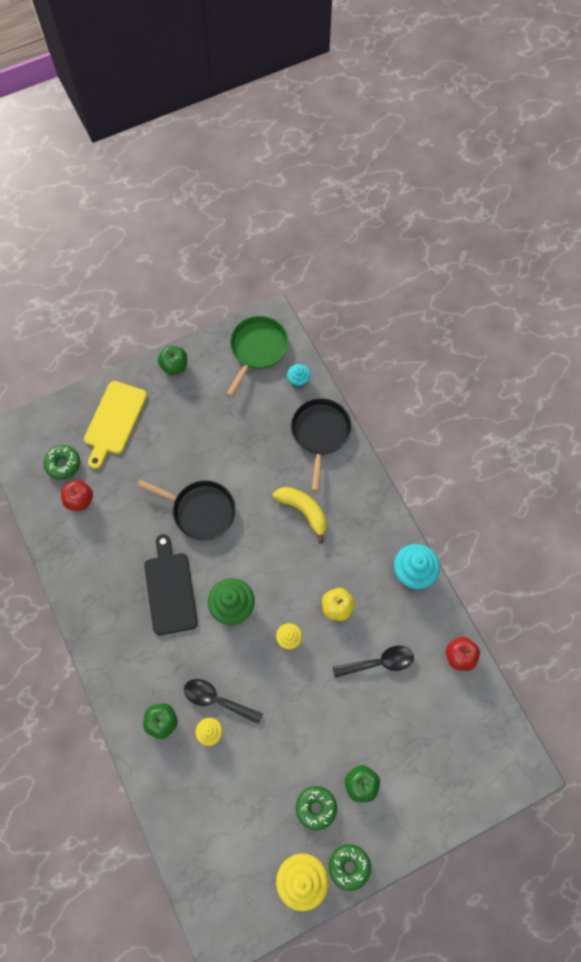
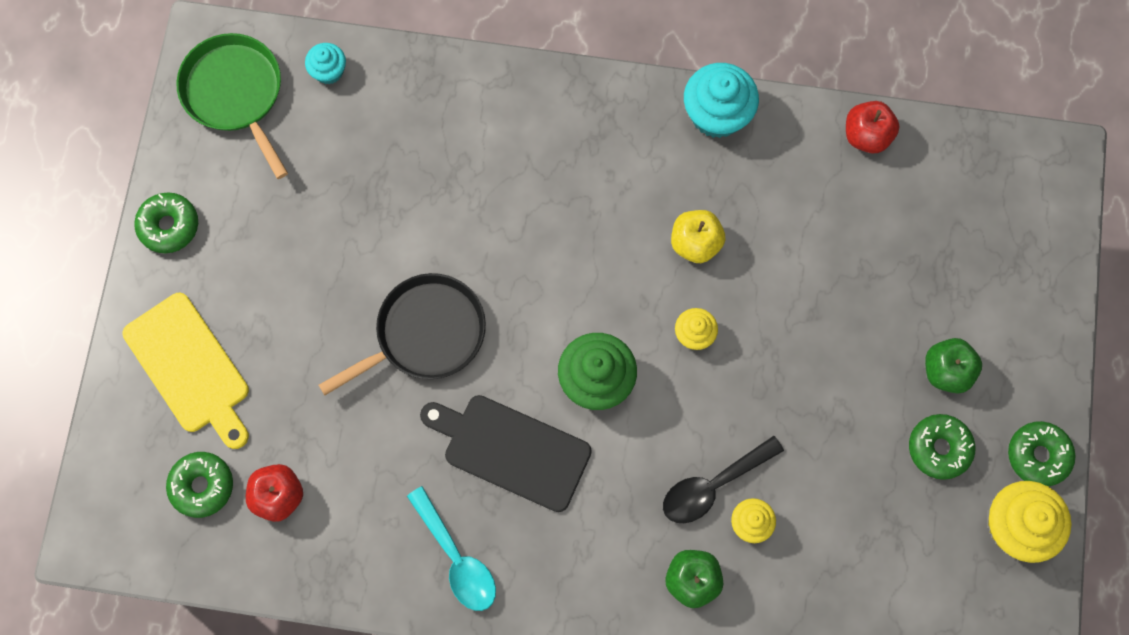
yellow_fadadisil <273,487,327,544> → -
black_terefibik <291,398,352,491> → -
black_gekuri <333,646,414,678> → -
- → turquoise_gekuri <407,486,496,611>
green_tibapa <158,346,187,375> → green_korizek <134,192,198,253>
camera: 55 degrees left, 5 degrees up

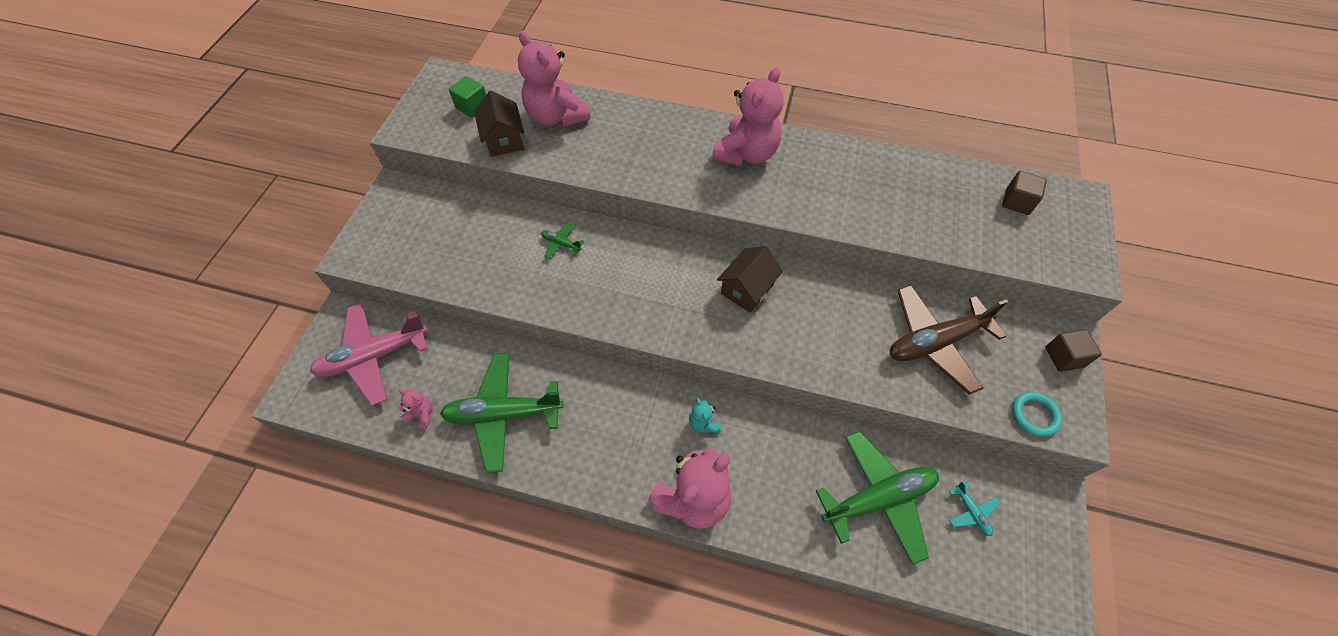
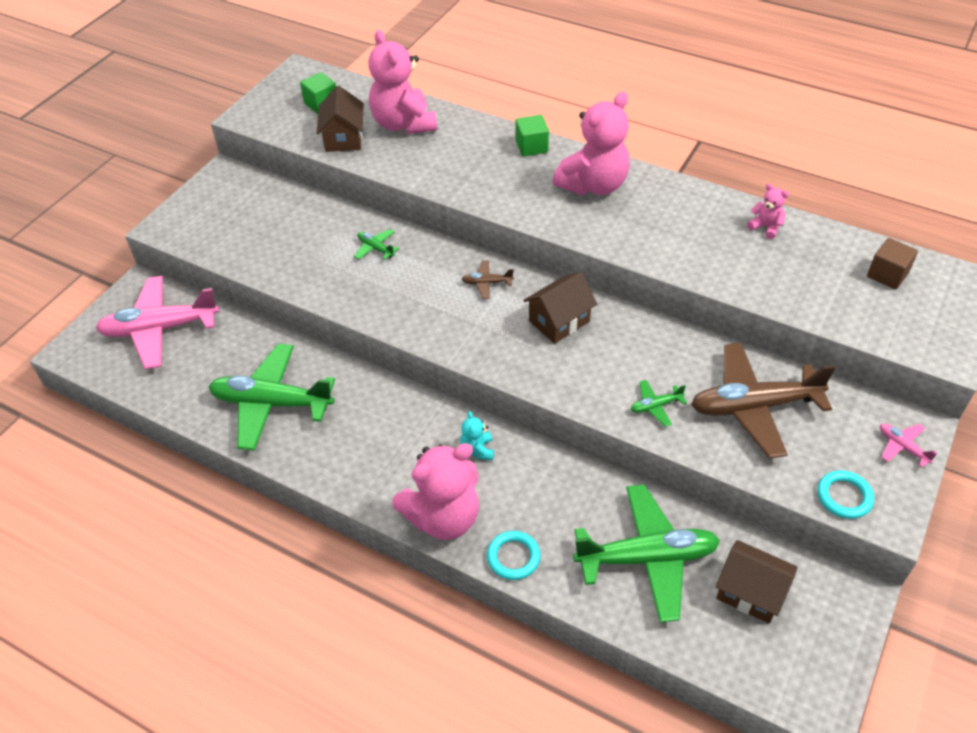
- → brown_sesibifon <462,260,514,299>
- → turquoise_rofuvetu <487,531,541,580>
- → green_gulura <515,115,549,156>
- → green_sesibifon <630,380,687,427>
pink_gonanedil <398,389,433,431> → pink_gonanedil <747,184,789,239>, moved
turquoise_sesibifon <949,481,1000,536> → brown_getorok <716,540,798,624>
brown_gulura <1046,329,1102,372> → pink_sesibifon <880,423,938,468>
camera: 15 degrees right, 10 degrees down

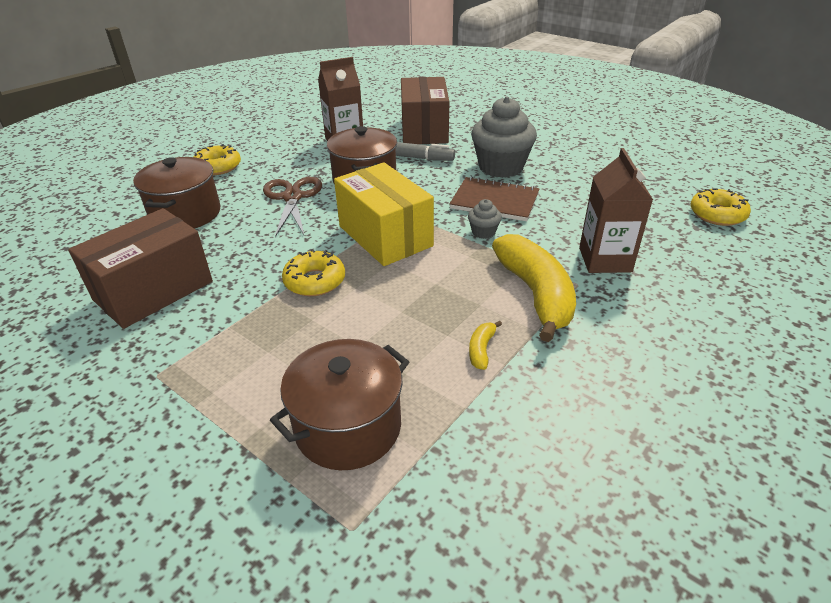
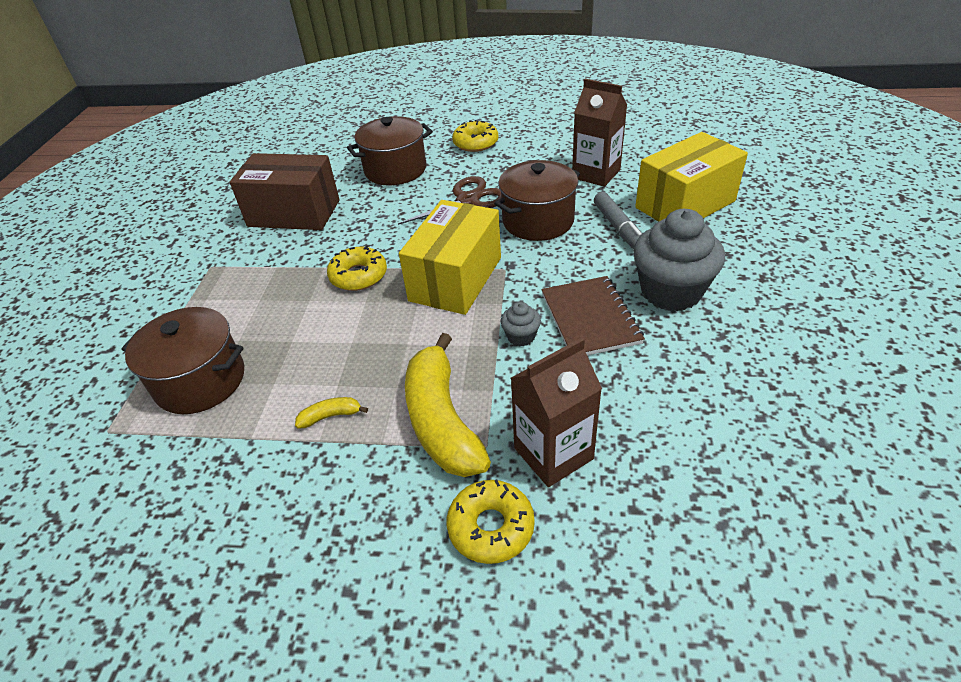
yellow_korizek <690,188,751,226> → yellow_korizek <447,479,535,564>, moved
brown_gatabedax <401,77,449,144> → yellow_gatabedax <635,132,748,222>
yellow_fadadisil <492,234,576,342> → yellow_fadadisil <405,333,491,477>, 120 degrees clockwise
camera: 60 degrees right, 5 degrees up

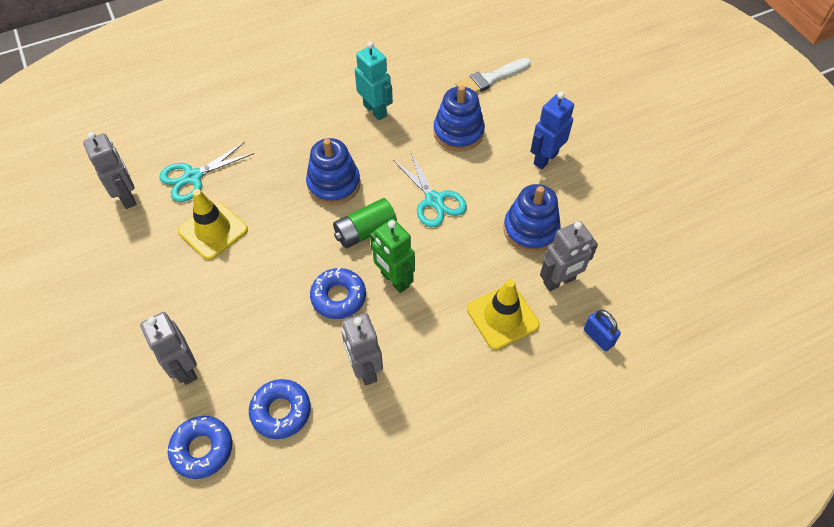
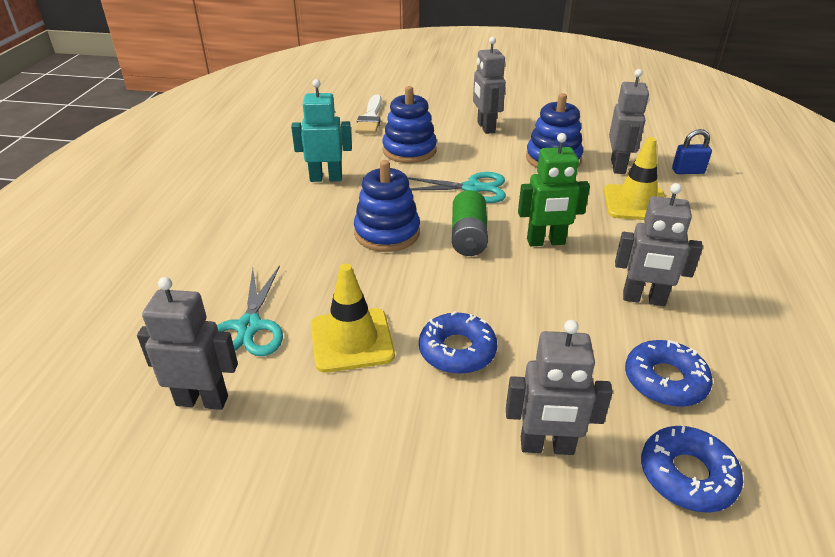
blue_korizek <310,267,366,319> → blue_korizek <419,311,497,374>, moved
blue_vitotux <530,92,574,169> → grey_vitotux <473,37,506,134>
camera: 55 degrees left, 20 degrees down

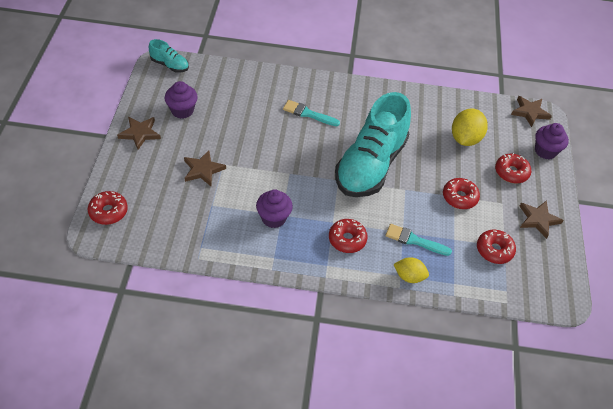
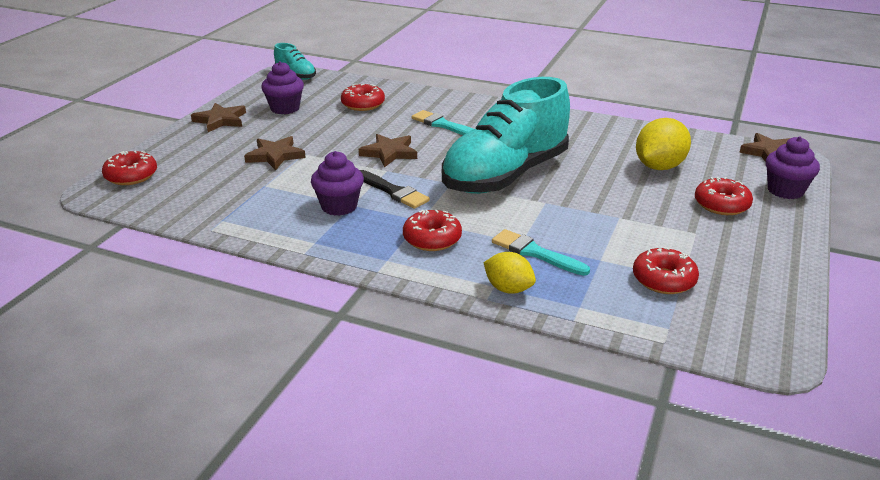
- → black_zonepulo <360,170,430,209>
red_korizek <443,178,480,209> → red_korizek <341,84,385,111>, moved
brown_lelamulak <520,200,564,239> → brown_lelamulak <359,134,417,168>, moved
camera: 20 degrees right, 20 degrees down

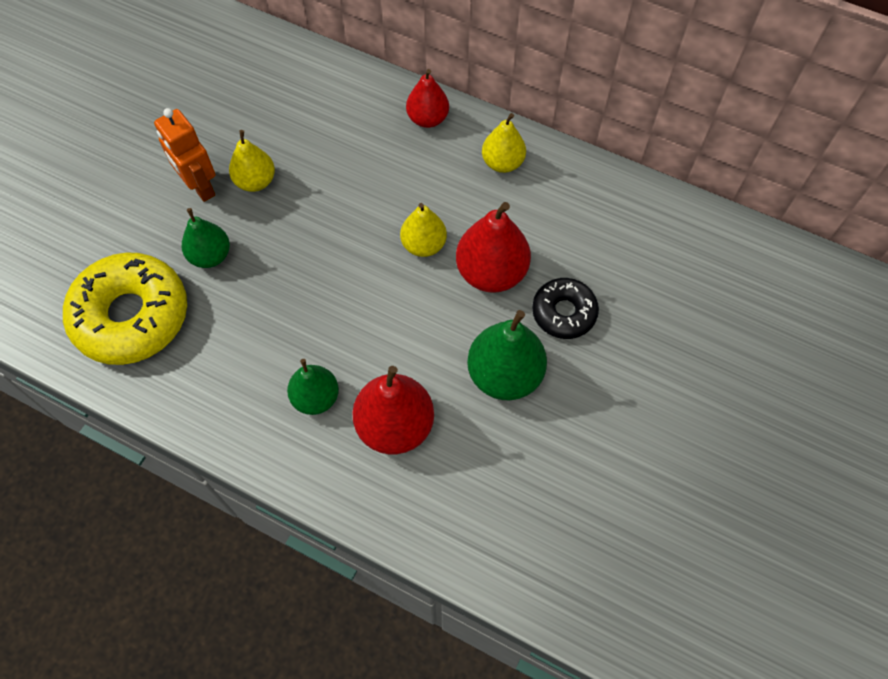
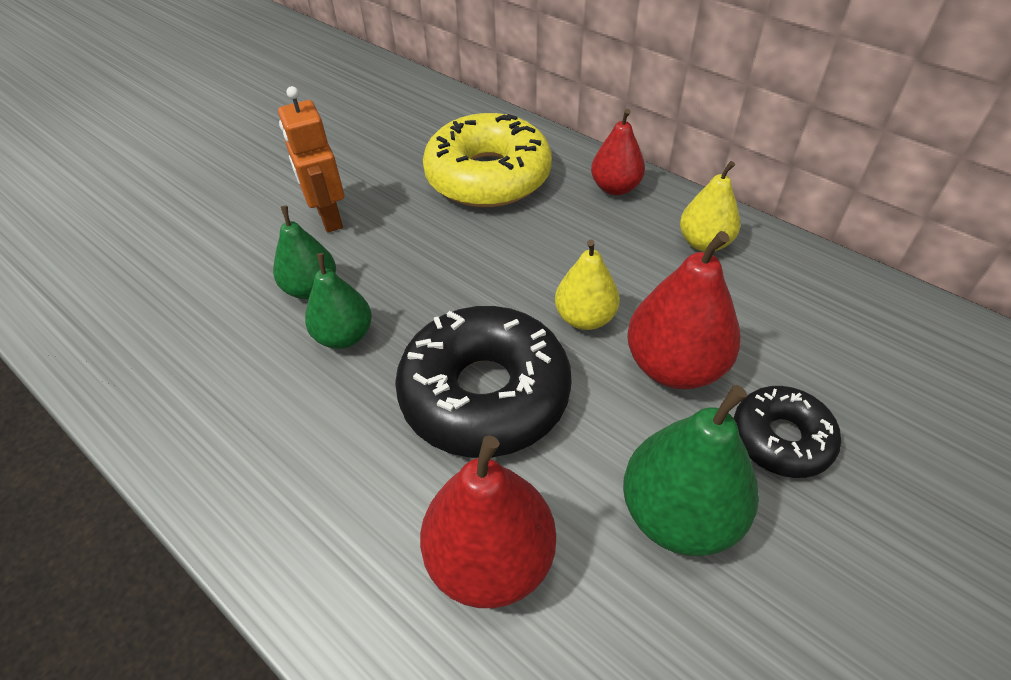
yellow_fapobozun <229,130,275,192> → -
- → black_korizek <395,306,572,458>
yellow_korizek <63,253,187,365> → yellow_korizek <423,113,552,207>, moved
green_fapobozun <287,359,339,415> → green_fapobozun <305,253,372,349>, moved
camera: 15 degrees right, 15 degrees down

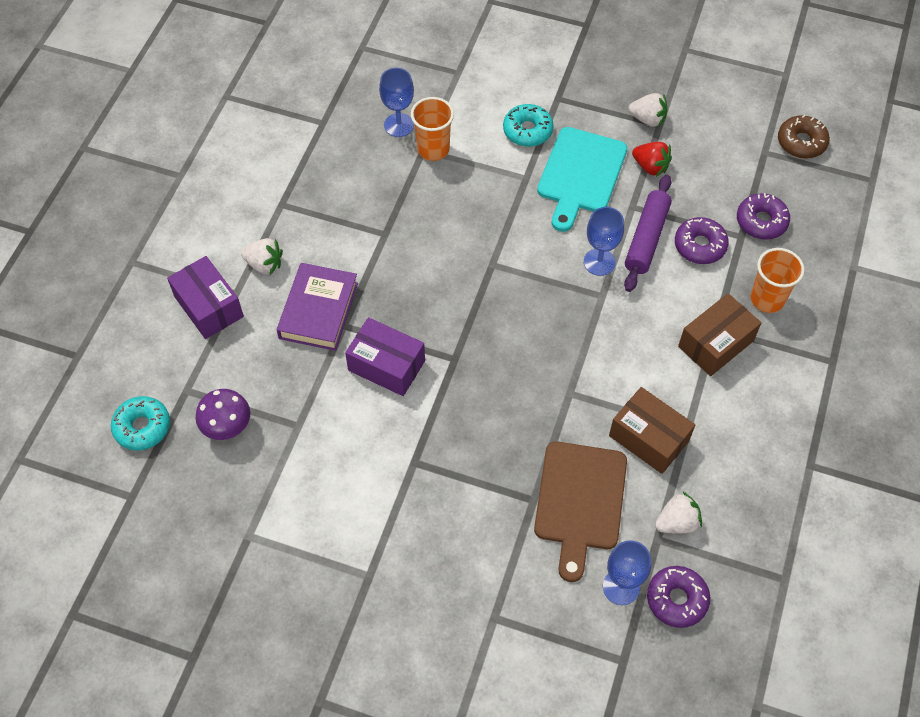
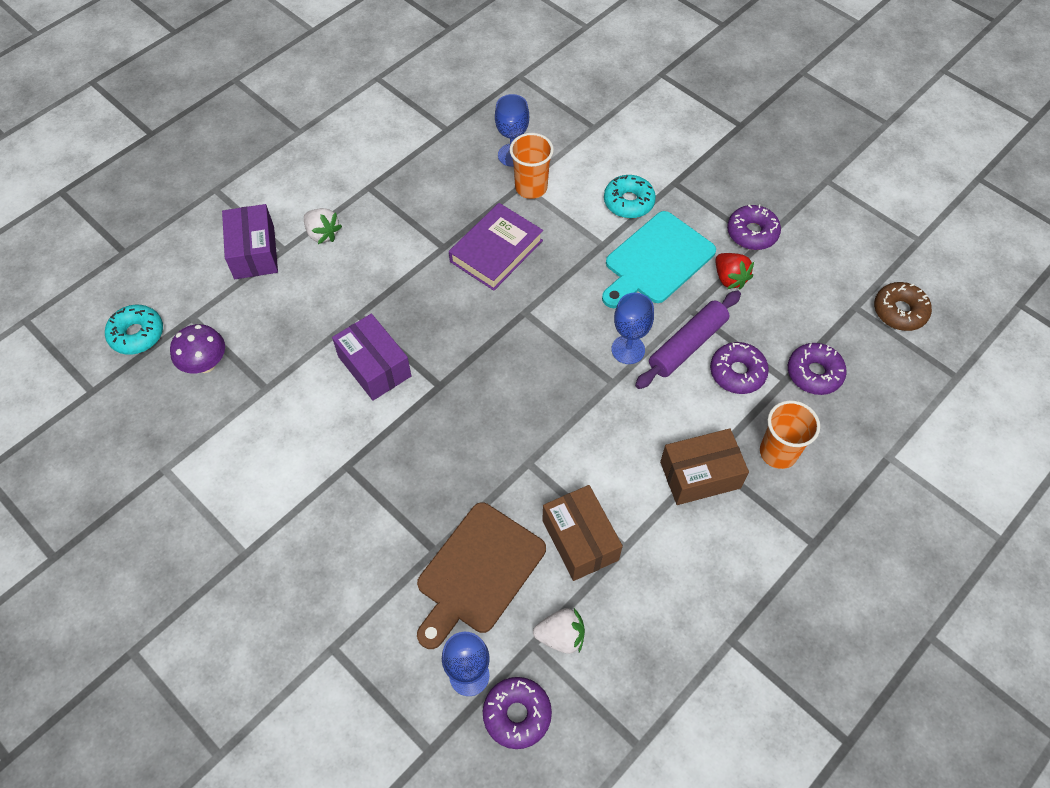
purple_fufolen <276,263,358,351> → purple_fufolen <449,203,543,291>, moved
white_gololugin <628,93,668,127> → purple_korizek <727,204,781,250>
camera: 25 degrees right, 0 degrees up

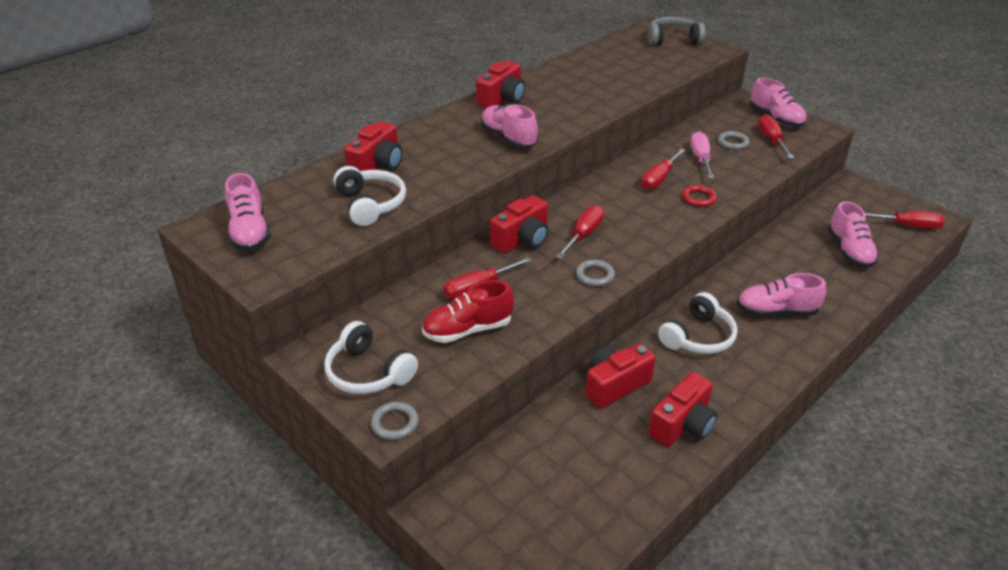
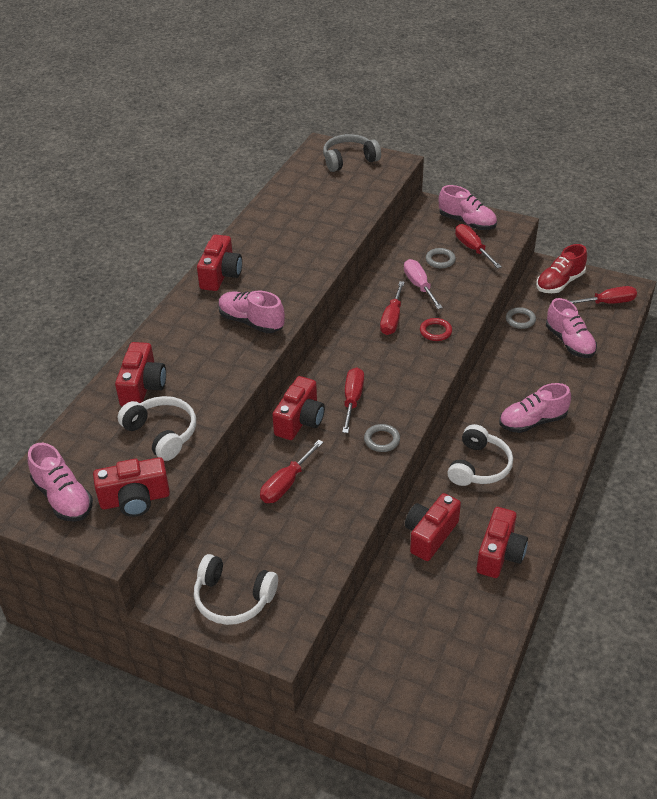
- → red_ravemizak <93,457,170,517>
grey_rofuvetu <371,402,419,440> → grey_rofuvetu <506,307,536,329>, moved
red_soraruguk <422,280,514,343> → red_soraruguk <536,244,587,293>, moved
camera: 20 degrees left, 5 degrees up

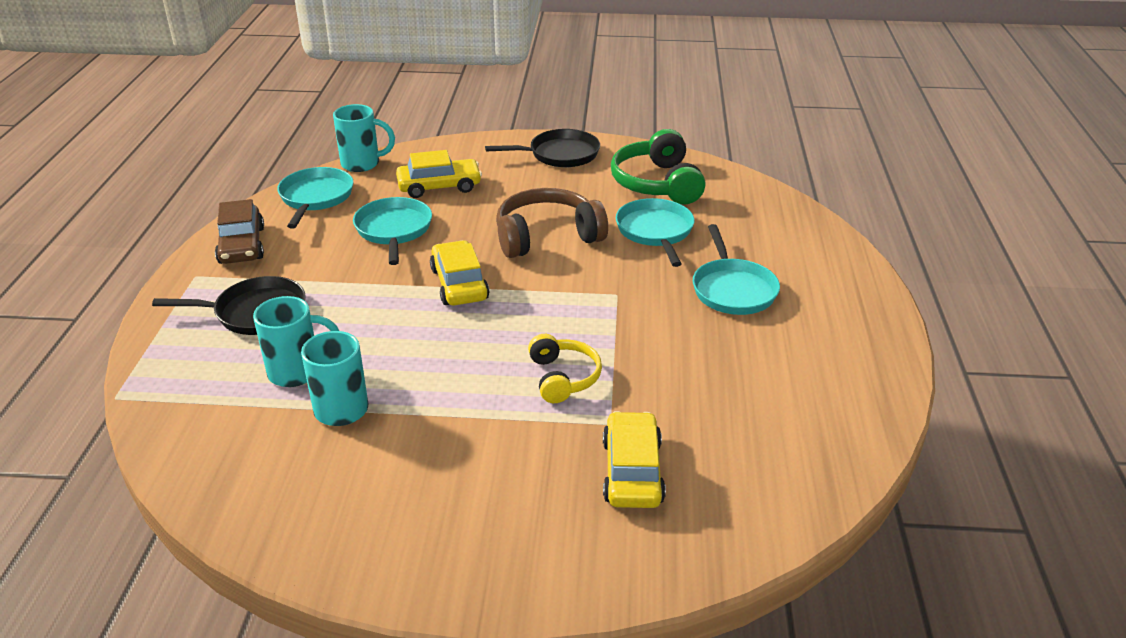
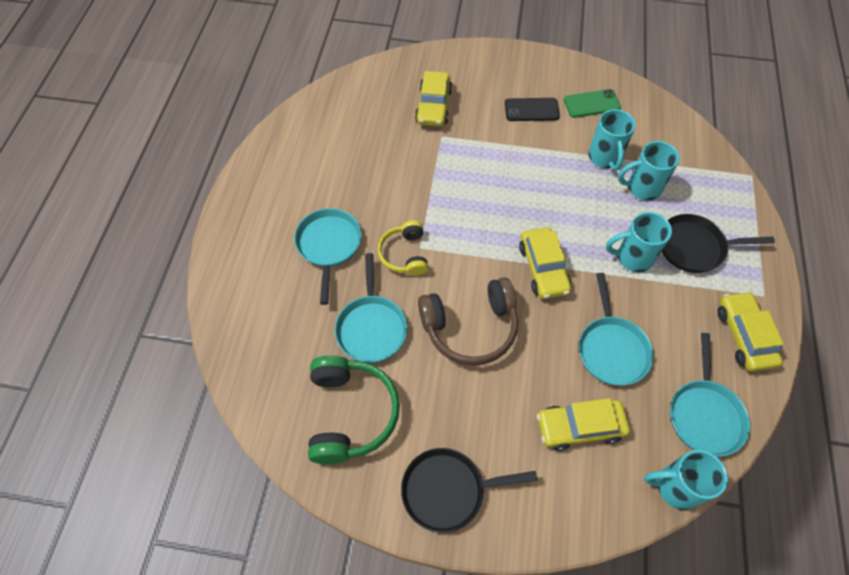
- → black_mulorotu <505,98,560,121>
- → green_mulorotu <564,89,621,118>
- → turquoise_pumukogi <606,212,672,272>
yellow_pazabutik <528,334,602,403> → yellow_pazabutik <378,220,428,276>, moved
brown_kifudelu <215,199,264,264> → yellow_kifudelu <717,291,784,372>
camera: 175 degrees left, 25 degrees up

